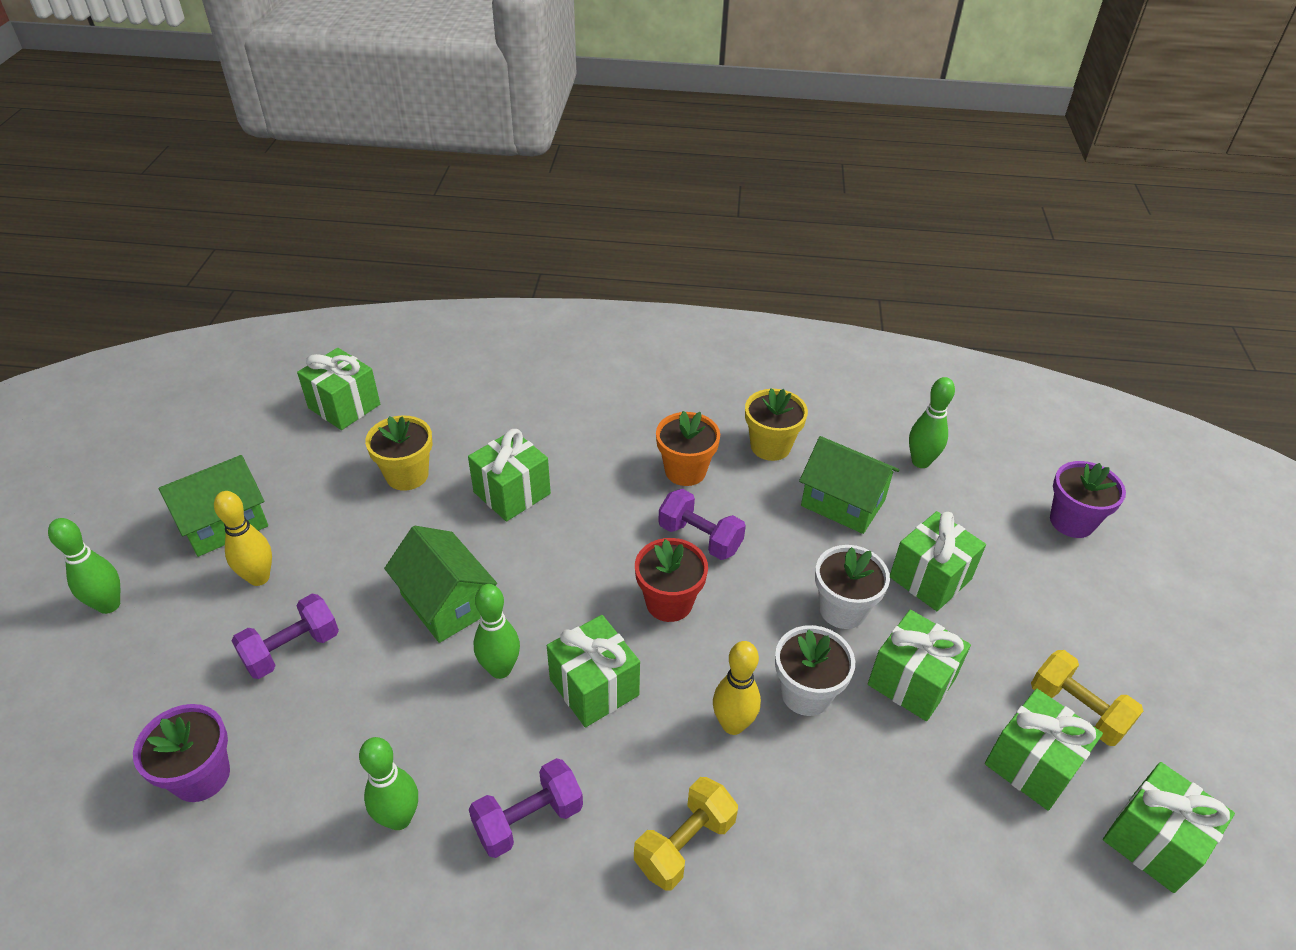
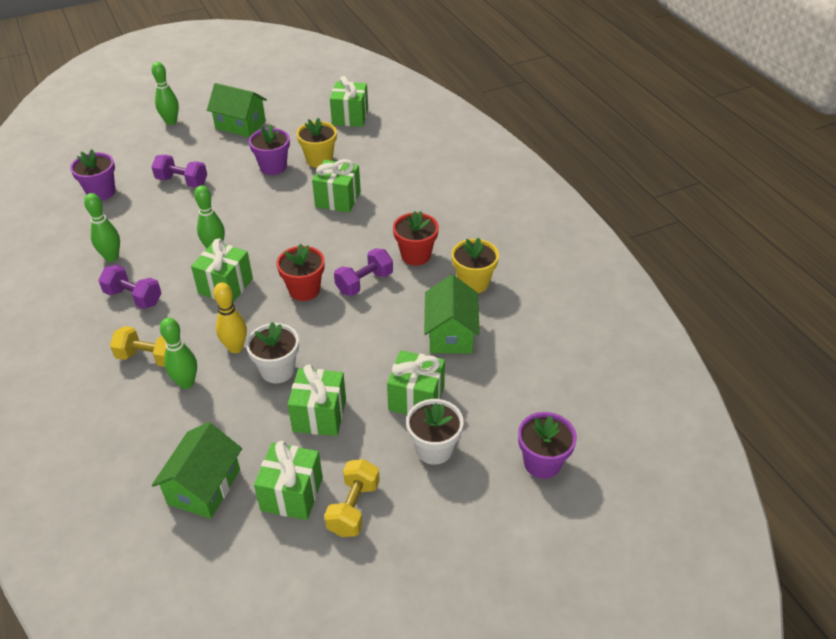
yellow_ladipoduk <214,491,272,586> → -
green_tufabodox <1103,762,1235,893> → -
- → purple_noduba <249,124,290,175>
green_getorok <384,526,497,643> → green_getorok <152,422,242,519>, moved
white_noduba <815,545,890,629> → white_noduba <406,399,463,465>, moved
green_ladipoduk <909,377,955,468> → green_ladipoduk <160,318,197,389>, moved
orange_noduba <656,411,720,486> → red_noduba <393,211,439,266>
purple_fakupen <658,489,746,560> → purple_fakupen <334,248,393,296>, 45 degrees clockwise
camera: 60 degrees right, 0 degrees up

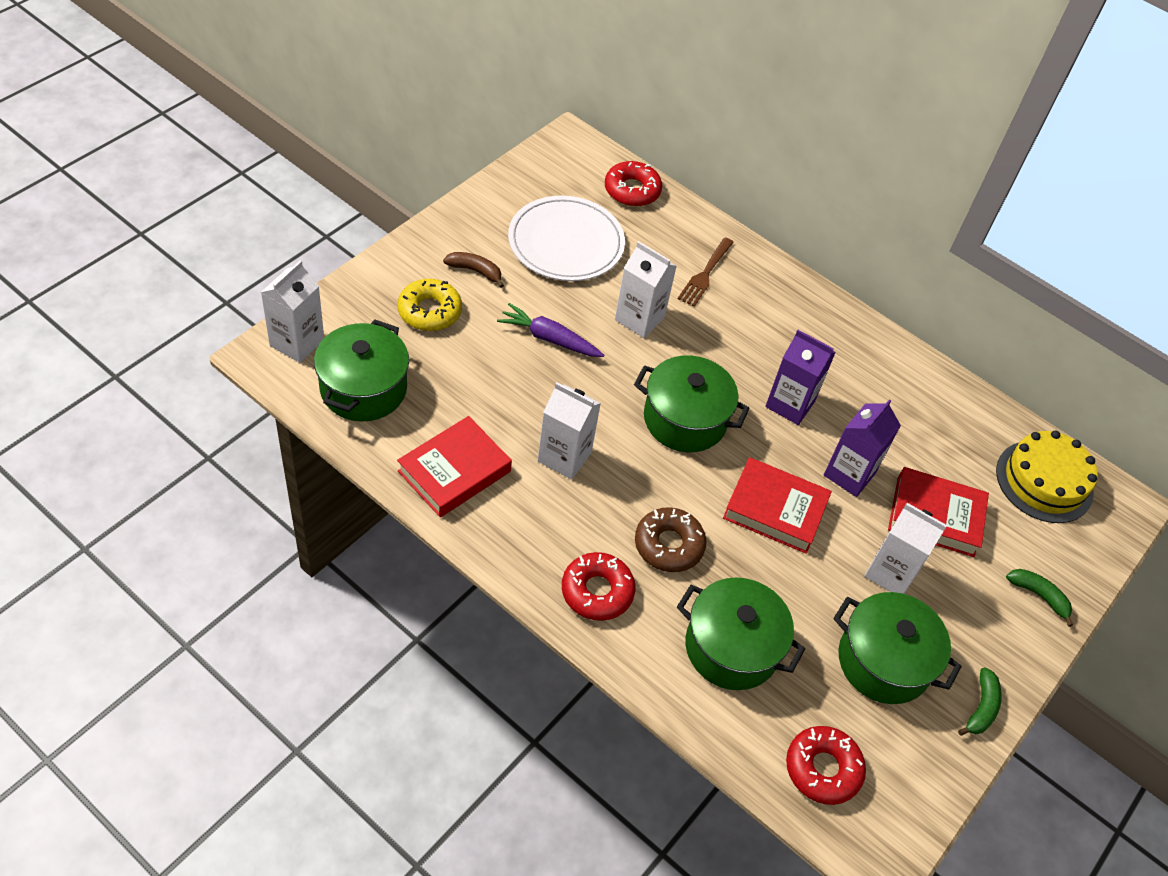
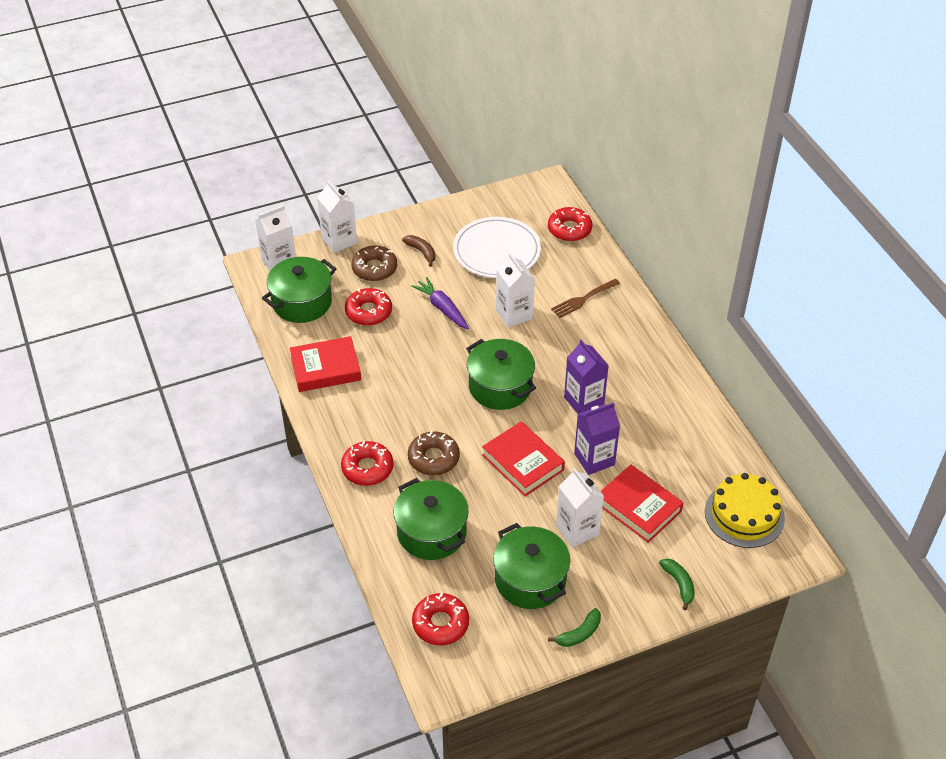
- → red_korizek <345,288,392,326>
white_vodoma <538,382,601,480> → white_vodoma <317,181,357,253>, moved
yellow_korizek <398,279,462,331> → brown_korizek <351,245,397,281>
camera: 35 degrees right, 5 degrees down

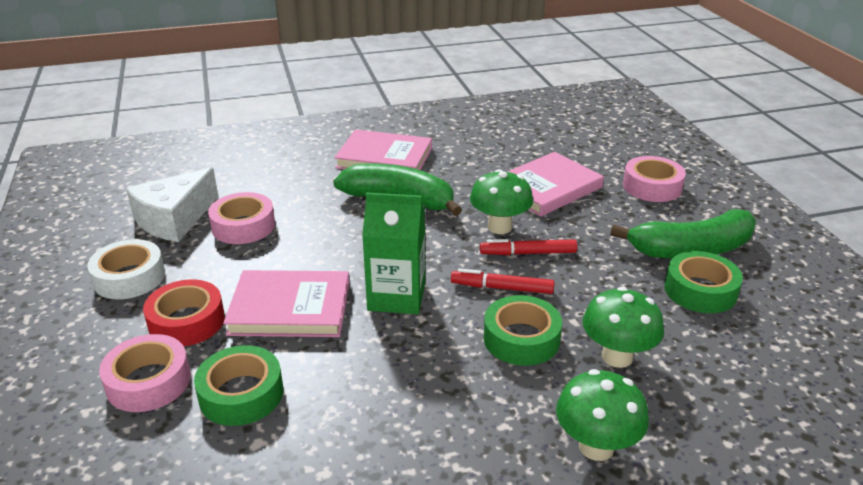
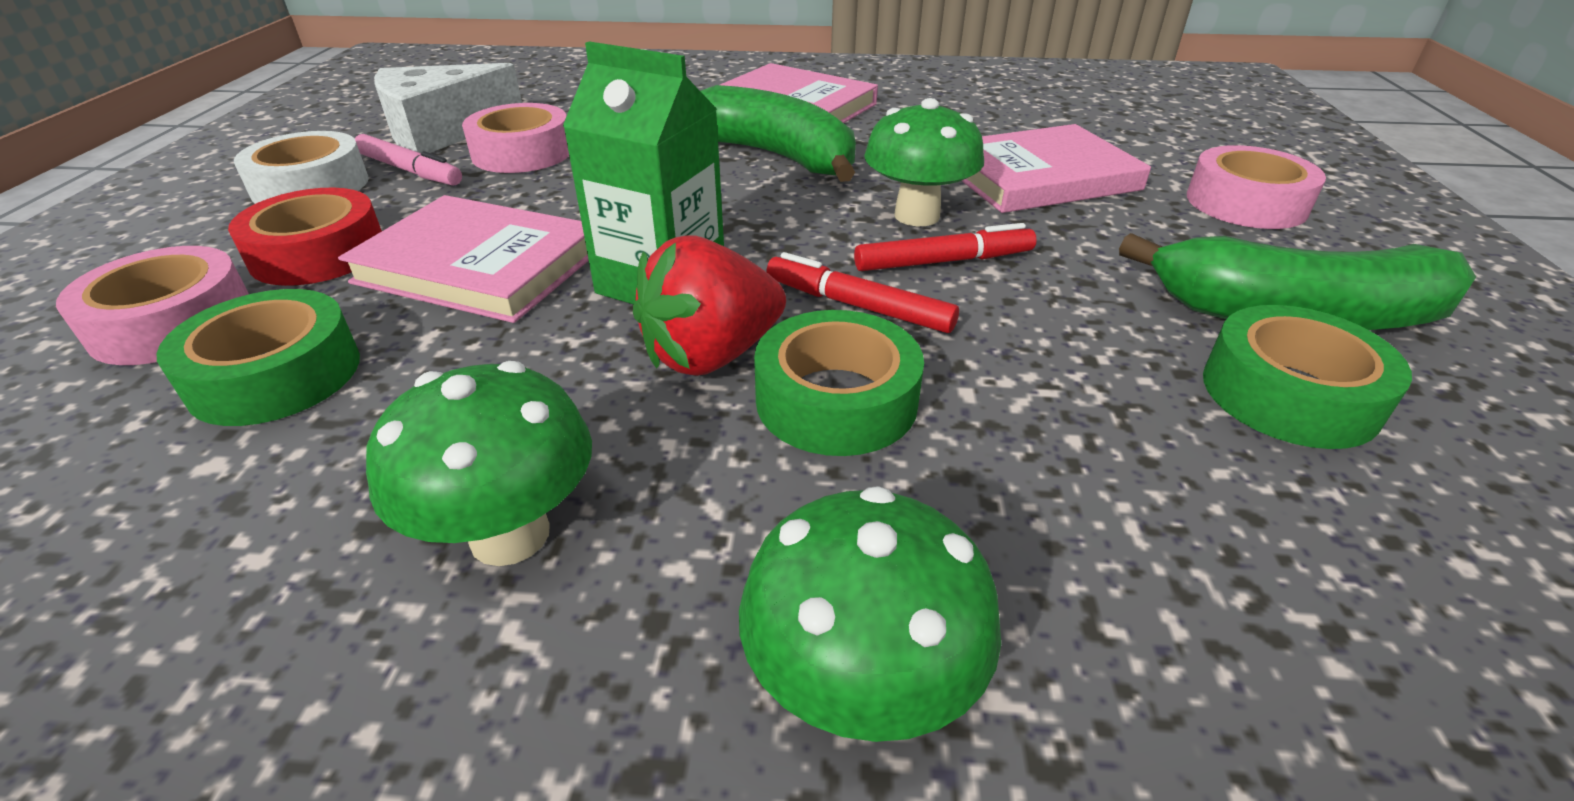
- → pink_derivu <355,134,462,186>
- → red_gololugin <633,235,786,376>
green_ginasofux <583,287,664,368> → green_ginasofux <366,361,592,566>, moved
red_derivu <480,239,577,255> → red_derivu <854,223,1036,271>, 150 degrees clockwise
camera: 20 degrees right, 5 degrees up

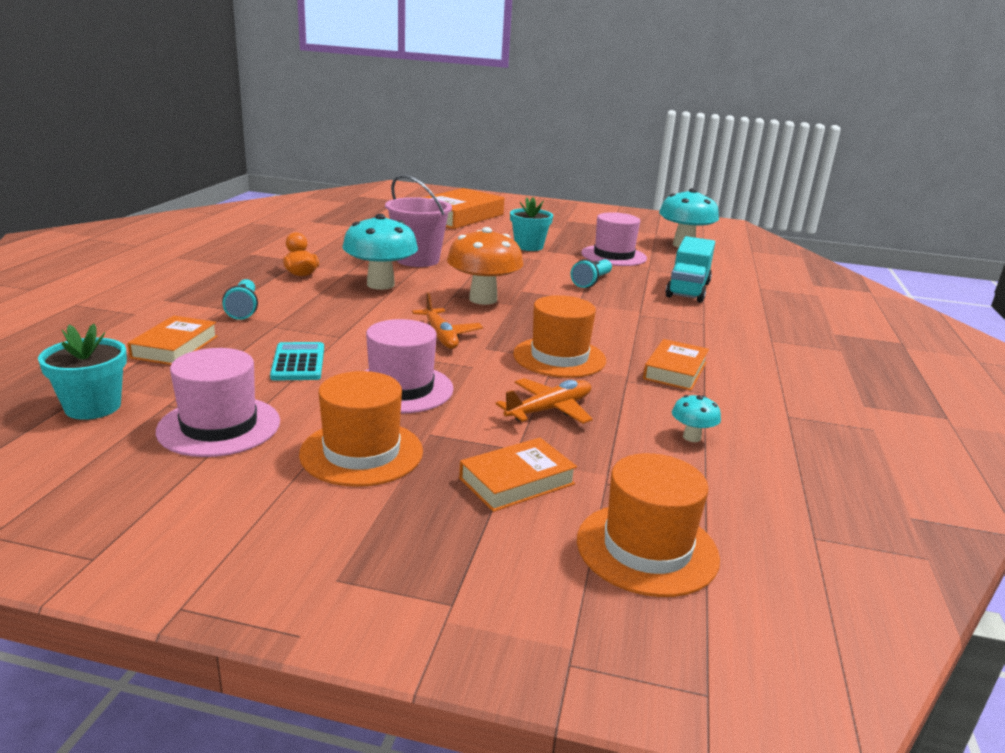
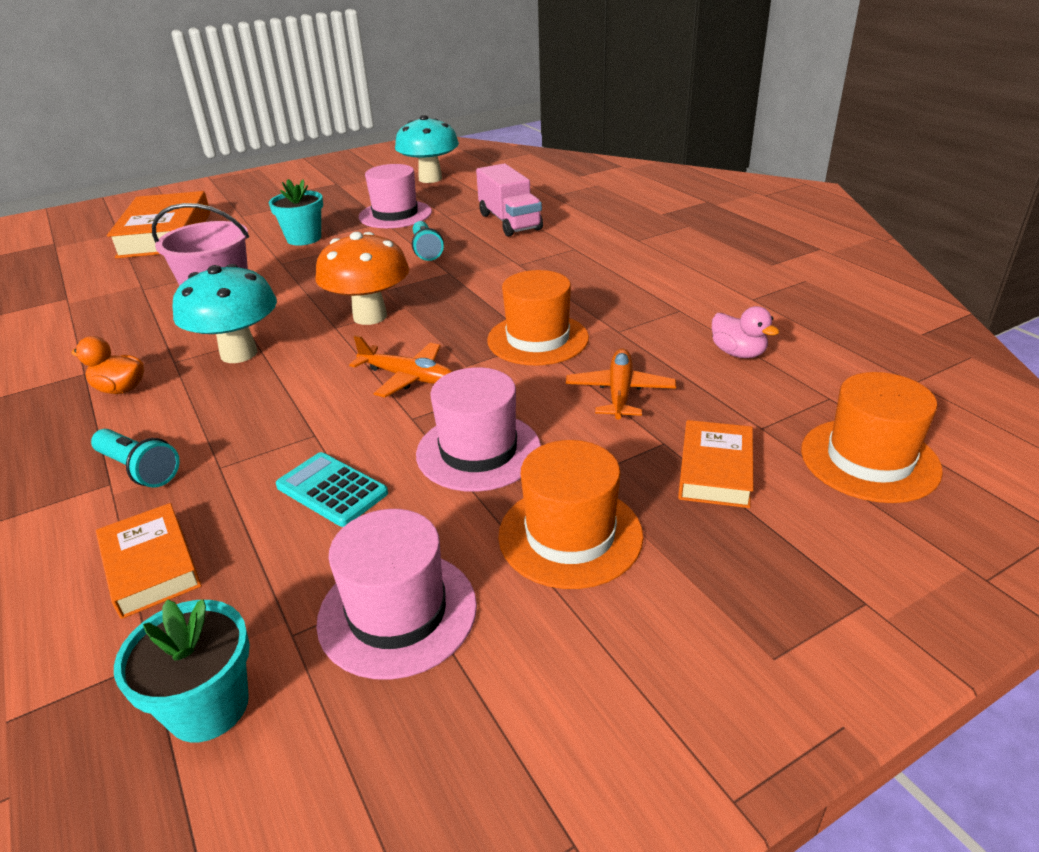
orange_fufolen <643,339,709,390> → -
turquoise_ginasofux <672,395,721,442> → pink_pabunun <712,306,779,358>
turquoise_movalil <666,236,715,303> → pink_movalil <476,163,543,237>
camera: 40 degrees left, 10 degrees up

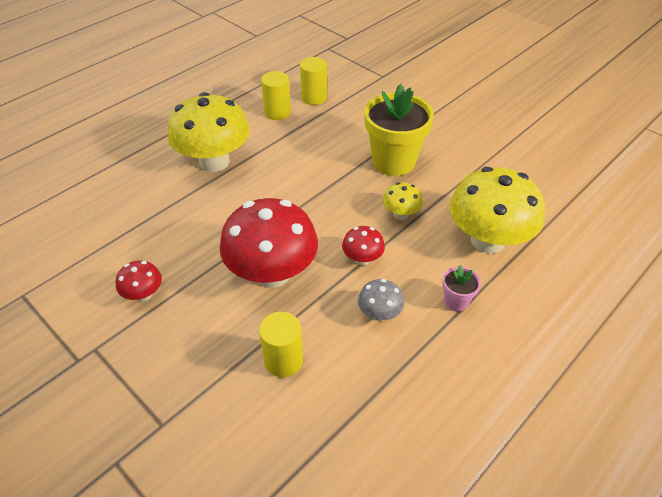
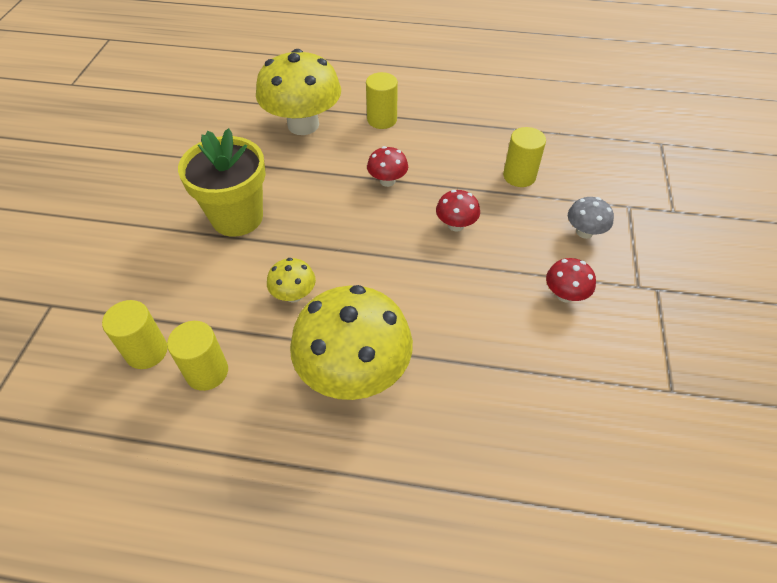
grey_ginasofux <358,279,404,321> → grey_ginasofux <568,197,614,239>, moved
yellow_ginasofux <383,182,423,220> → yellow_ginasofux <267,258,316,303>, moved
pink_noduba <442,265,481,311> → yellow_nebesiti <366,72,398,129>
red_ginasofux <219,198,318,288> → red_ginasofux <436,190,480,232>, x0.46
camera: 125 degrees left, 5 degrees up

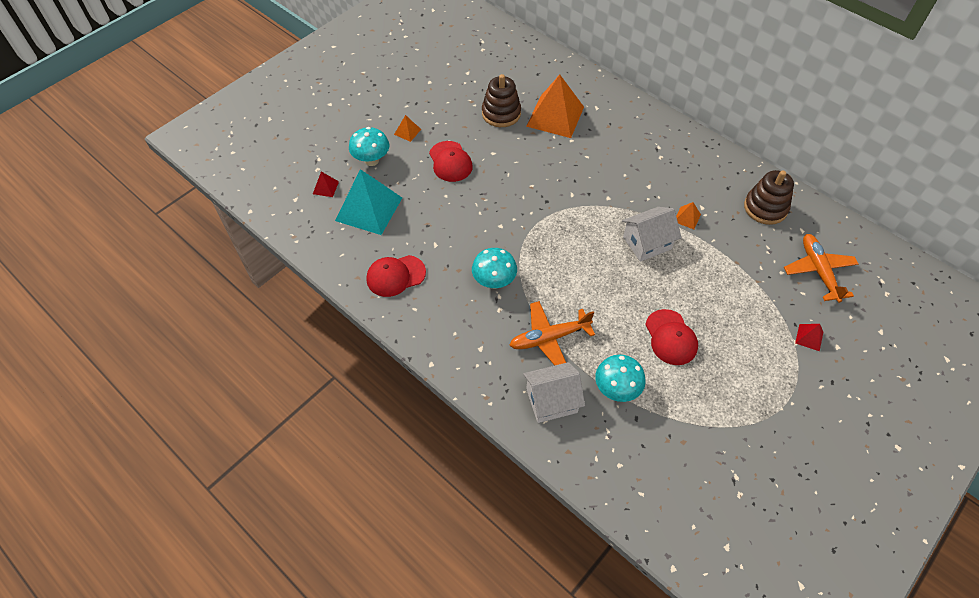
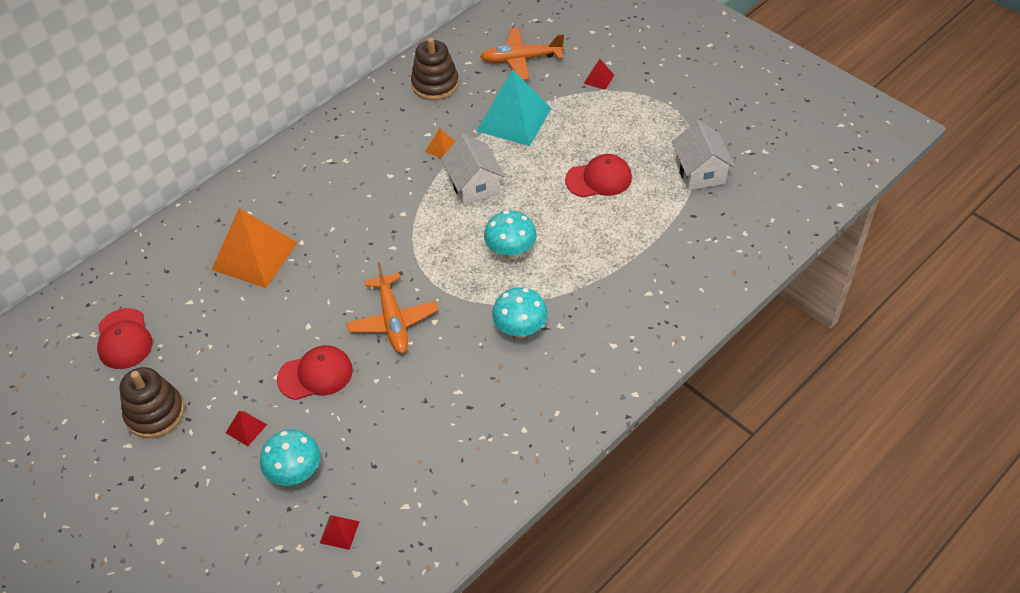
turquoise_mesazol <335,169,402,235> → turquoise_mesazol <477,69,552,146>, moved
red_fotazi <366,255,426,297> → red_fotazi <97,308,153,369>, moved
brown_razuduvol <482,74,521,127> → brown_razuduvol <120,367,185,438>, moved
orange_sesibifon <509,301,595,365> → orange_sesibifon <346,262,438,354>, moved
white_getorok <523,362,585,423> → white_getorok <672,120,735,191>, moved
turquoise_ginasofux <595,355,646,402> → turquoise_ginasofux <484,210,537,259>, moved
orange_mesazol <394,115,421,142> → red_mesazol <226,411,267,446>
camera: 85 degrees left, 5 degrees down

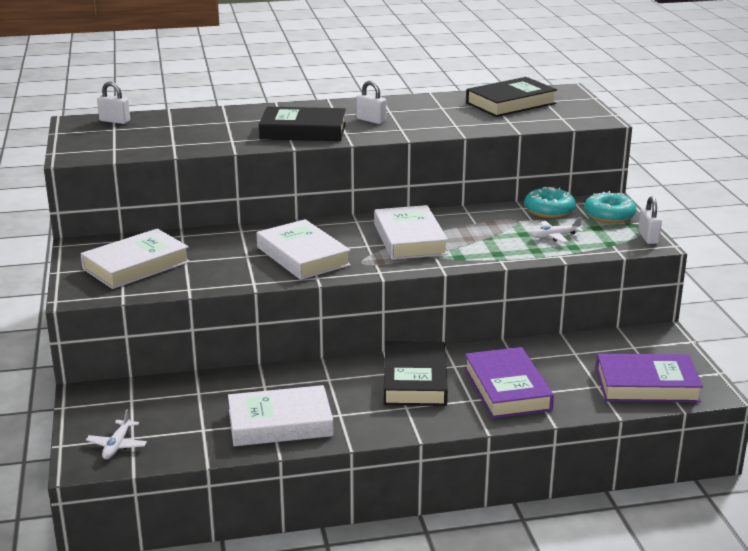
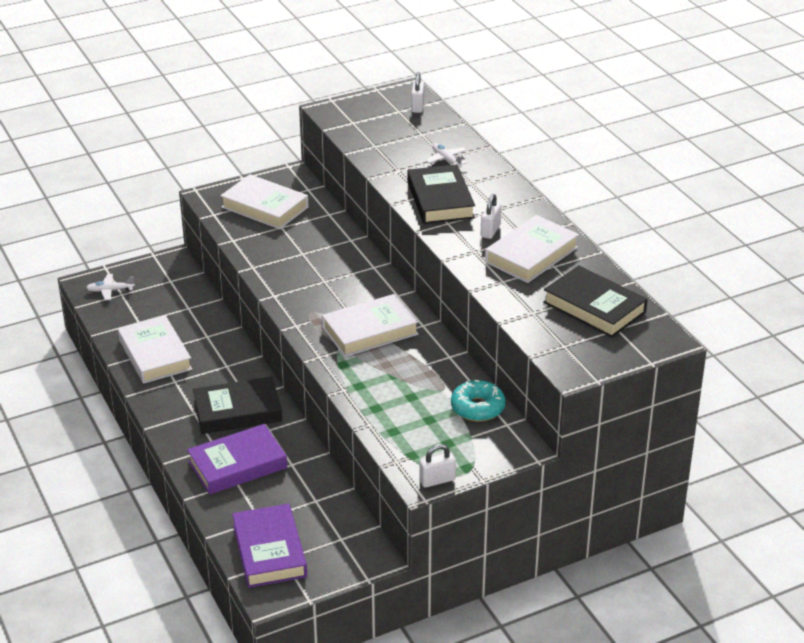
turquoise_korizek <584,191,636,223> → -
white_fufolen <256,219,351,280> → white_fufolen <485,215,579,283>, moved
white_sesibifon <531,217,584,243> → white_sesibifon <426,143,468,167>, moved
camera: 75 degrees right, 10 degrees up

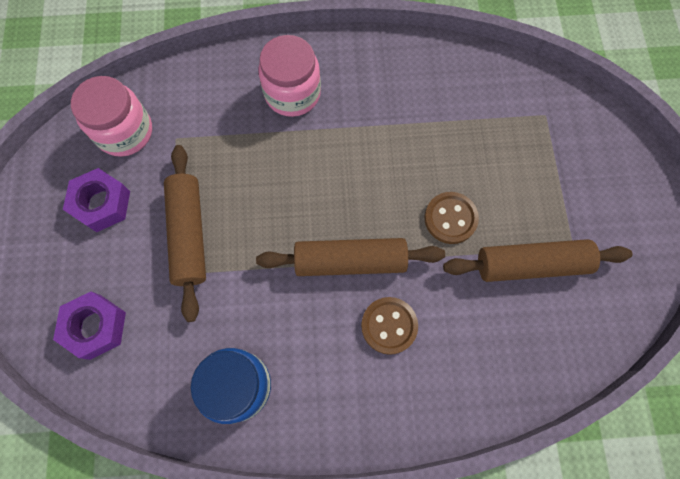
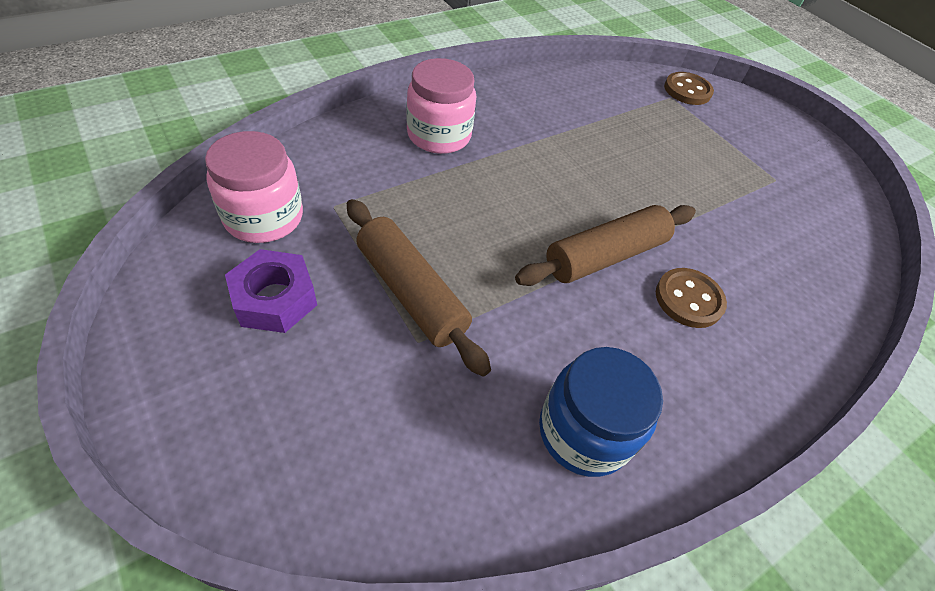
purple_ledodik <53,291,126,360> → -
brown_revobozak <443,239,633,282> → -
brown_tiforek <424,192,479,244> → brown_tiforek <664,72,714,105>, moved
camera: 35 degrees left, 20 degrees down

